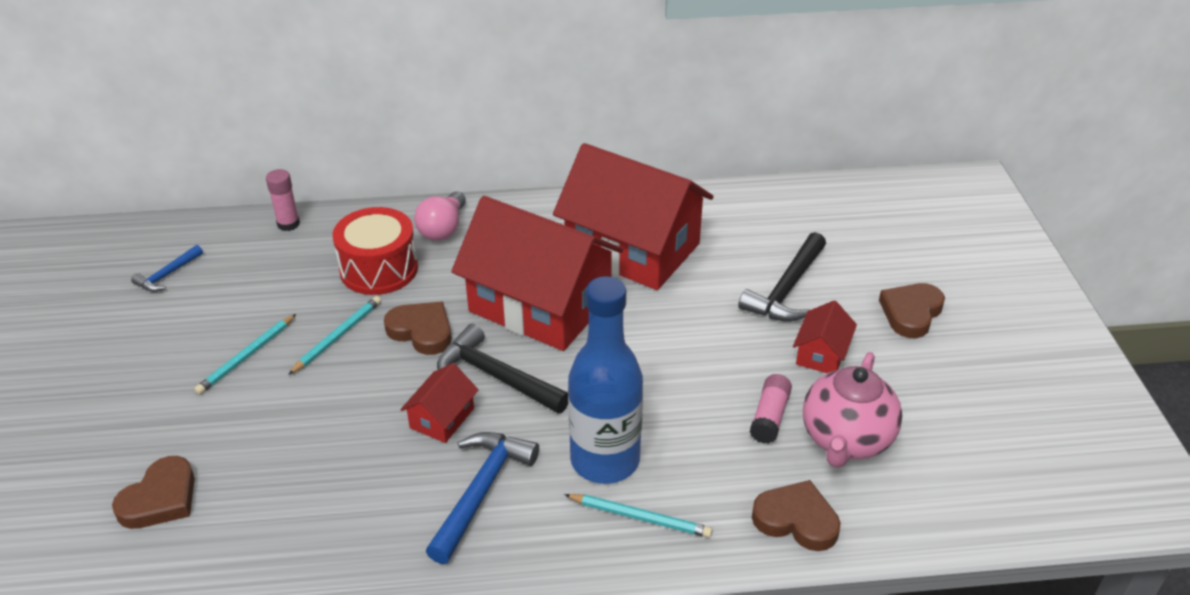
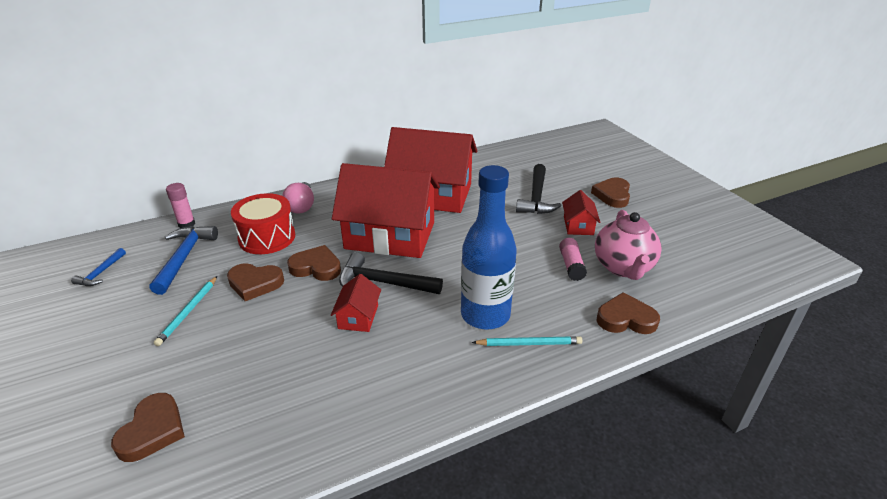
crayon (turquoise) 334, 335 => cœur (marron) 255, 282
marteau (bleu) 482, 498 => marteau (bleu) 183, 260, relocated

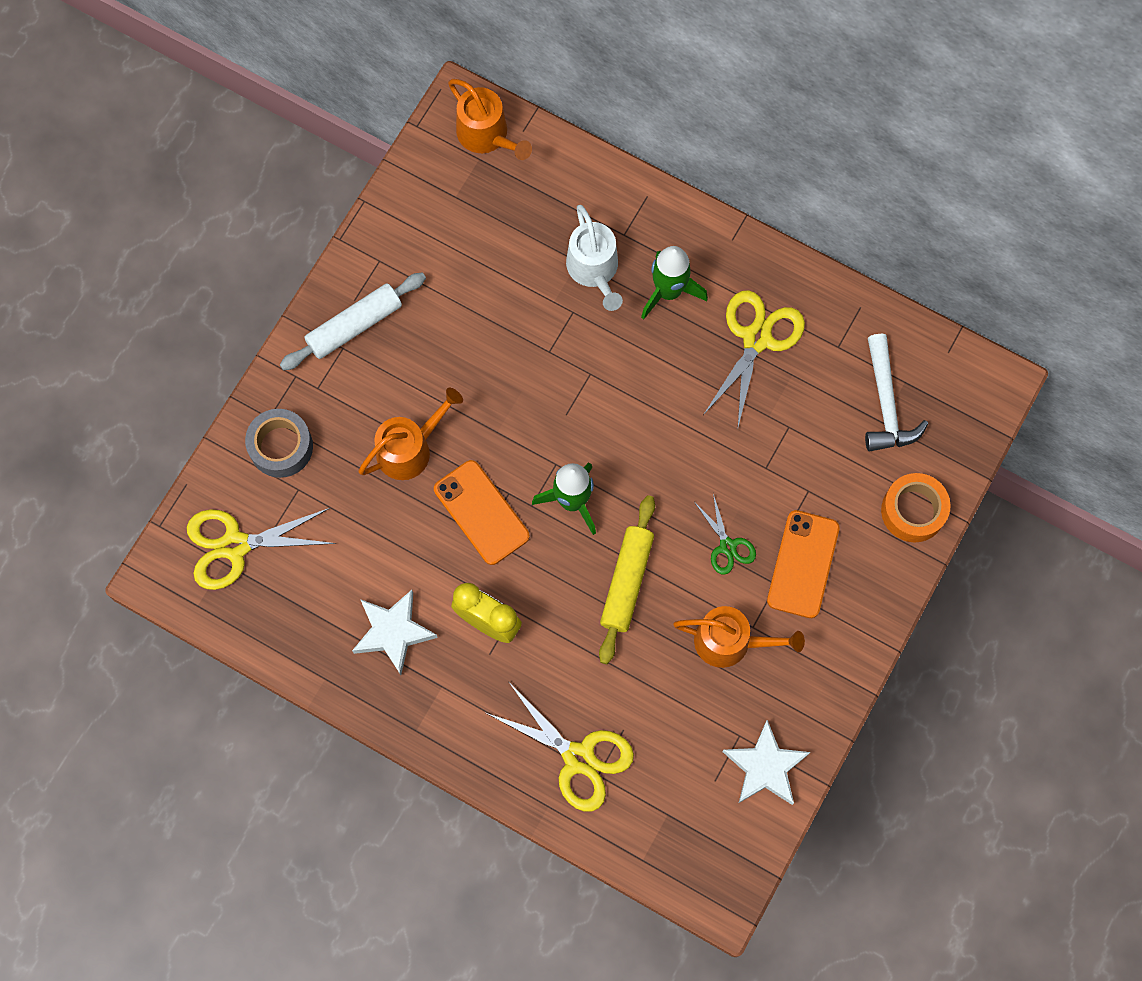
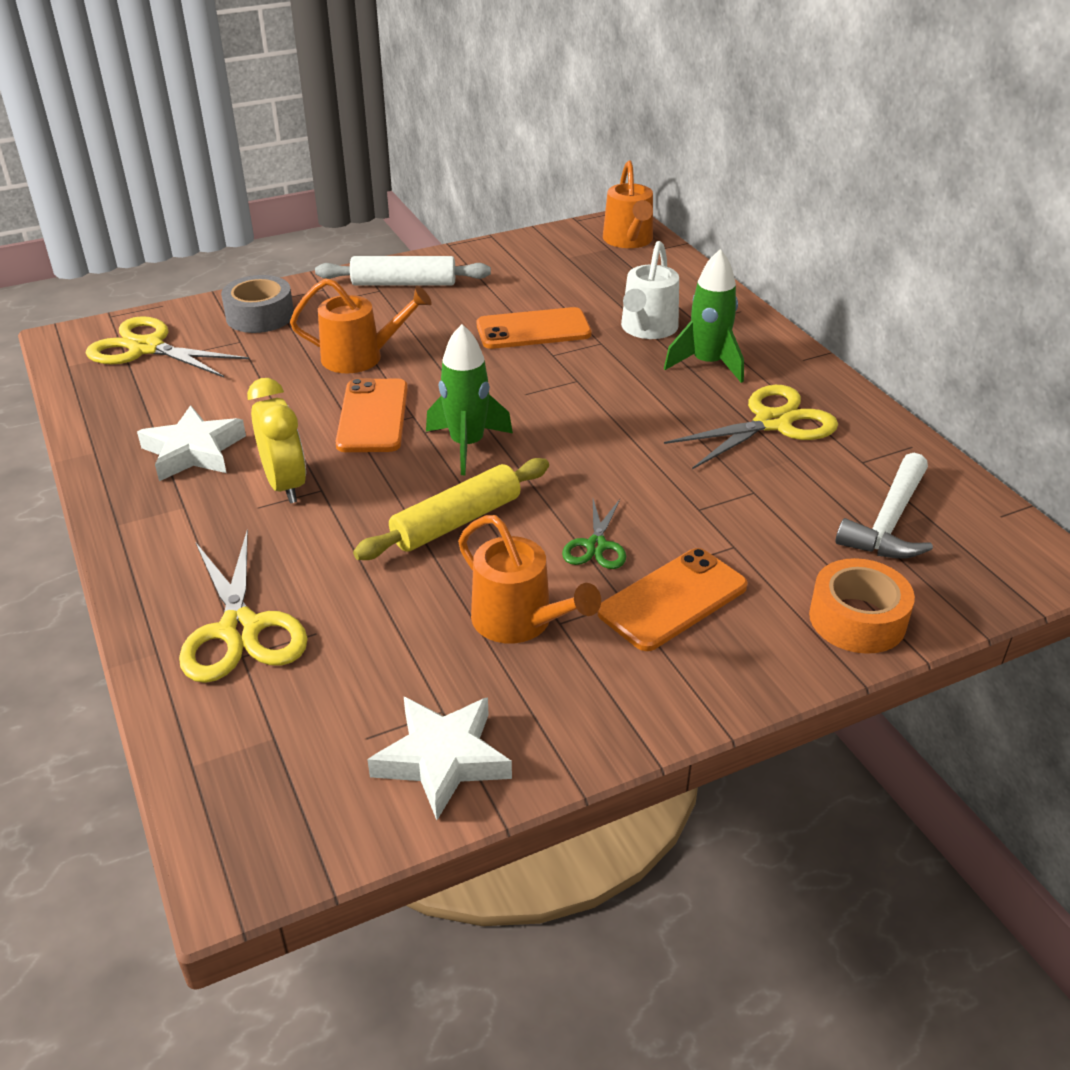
nothing => téléphone (orange) 534, 328

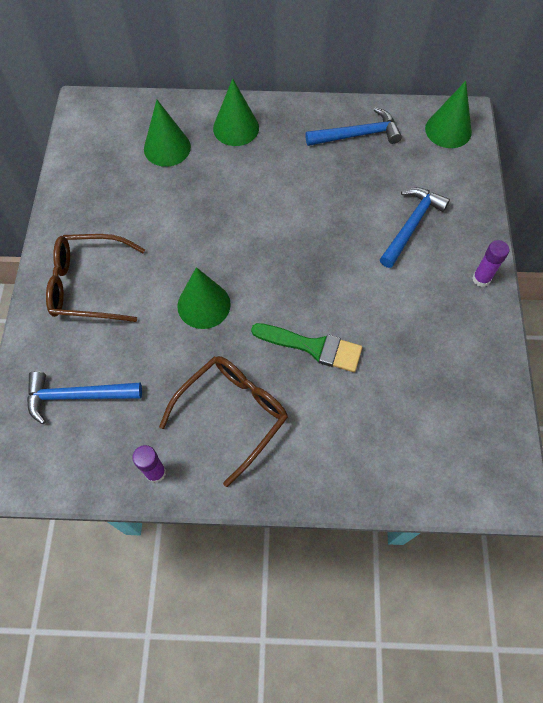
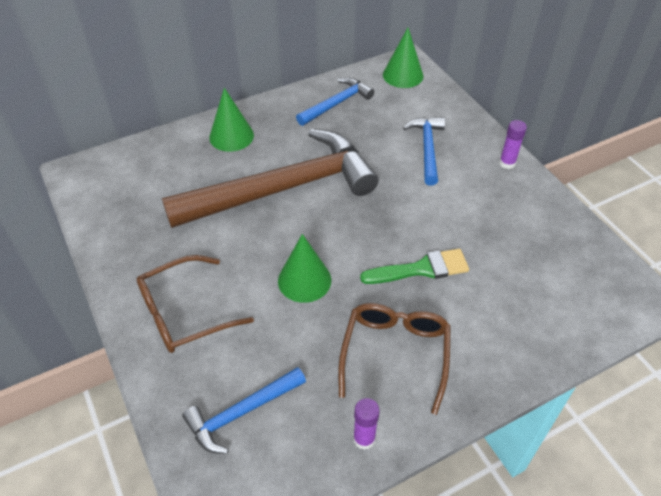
cône (vert) 167, 133 => nothing
nothing => marteau (marron) 270, 178

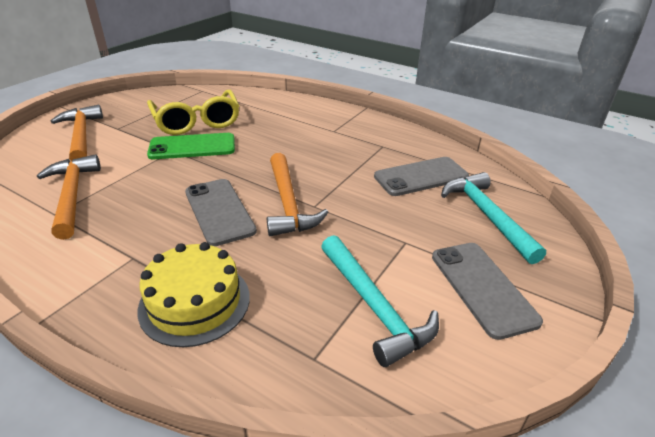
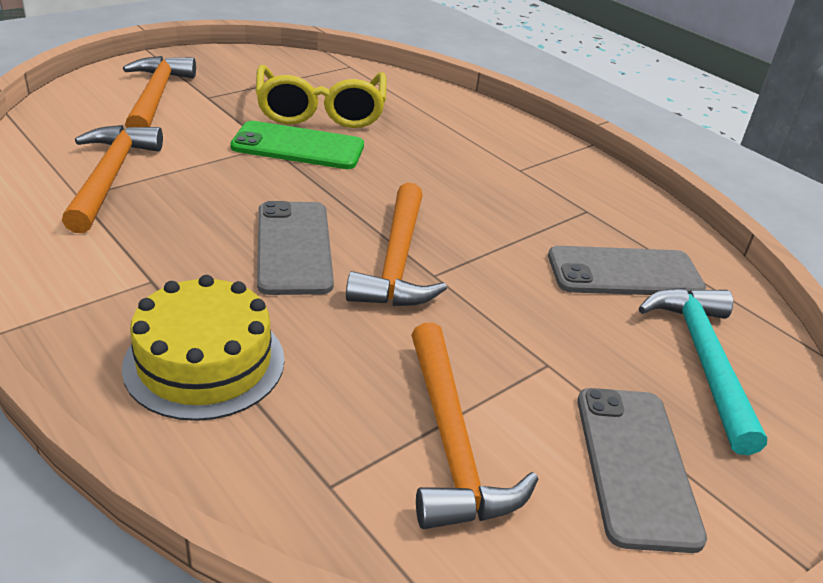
marteau (turquoise) 380, 301 => marteau (orange) 475, 425

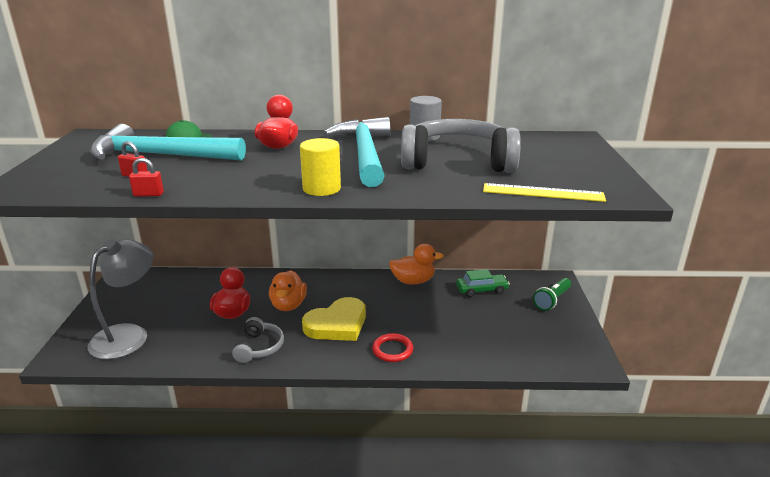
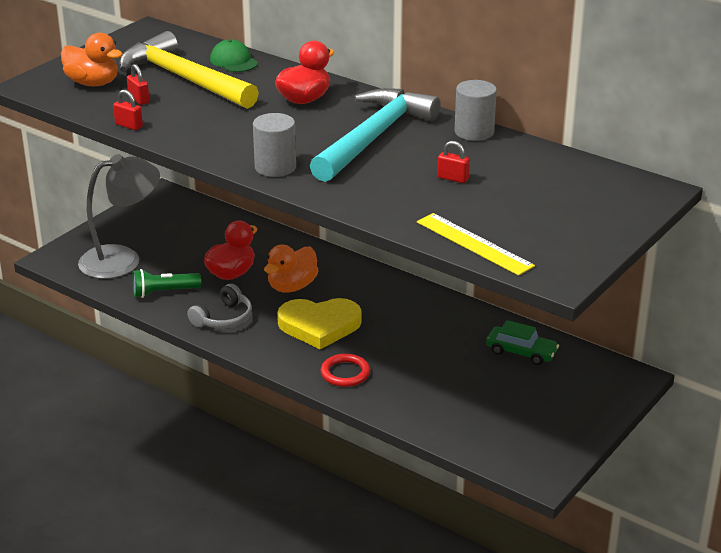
casque audio (gris) 461, 146 => cadenas (rouge) 453, 162
marteau (turquoise) 168, 142 => marteau (jaune) 189, 70
cylindre (jaune) 320, 167 => cylindre (gris) 274, 145
canard (orange) 416, 264 => canard (orange) 92, 59, relocated
lampe de poche (vert) 552, 294 => lampe de poche (vert) 167, 283, relocated

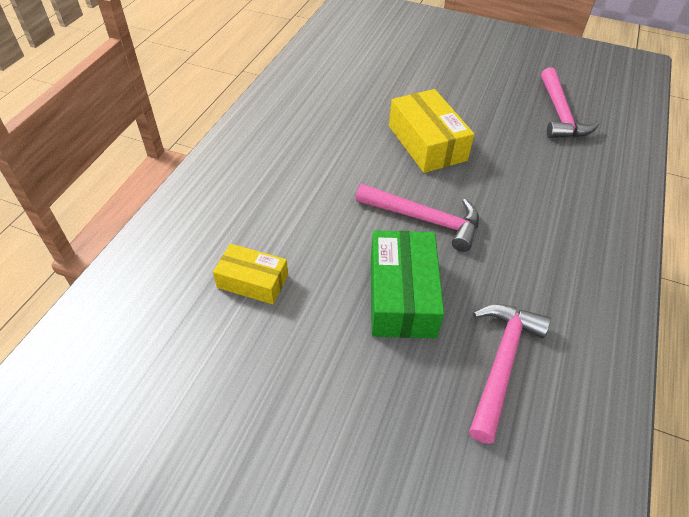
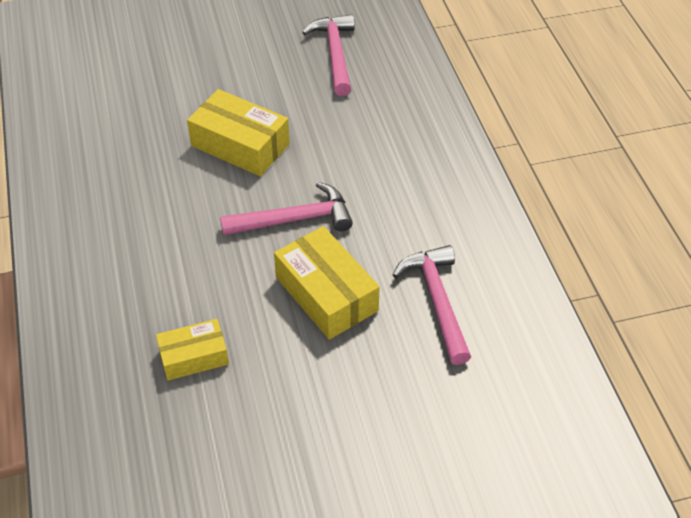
marteau (rose) 570, 102 => marteau (rose) 328, 55, 150 degrees counterclockwise
boîte (vert) 407, 284 => boîte (jaune) 327, 283

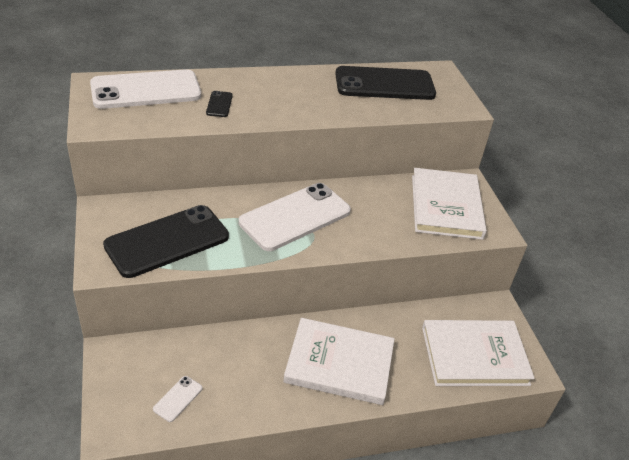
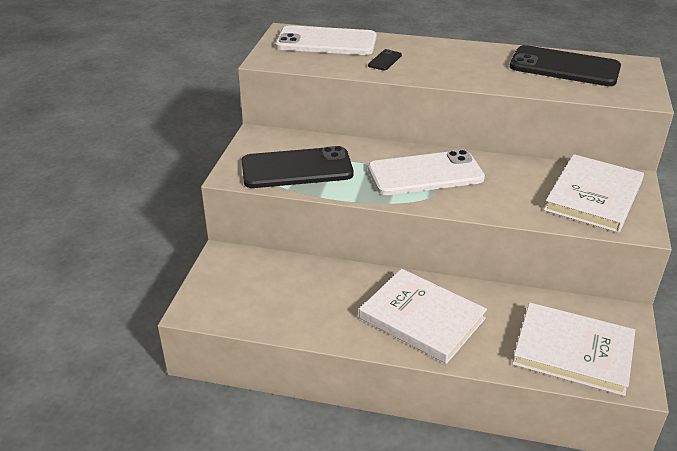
téléphone (blanc) 178, 399 => nothing

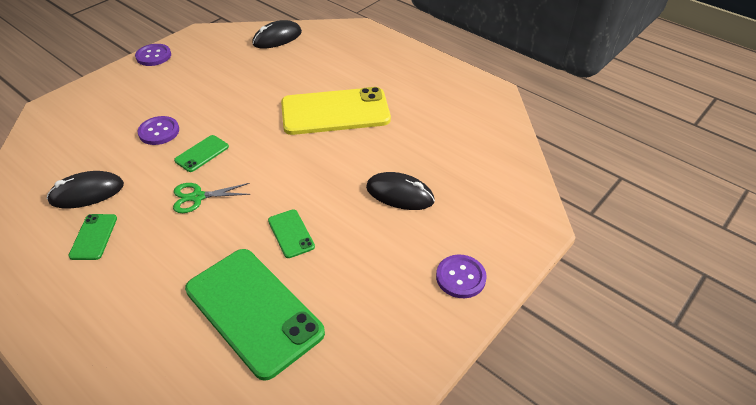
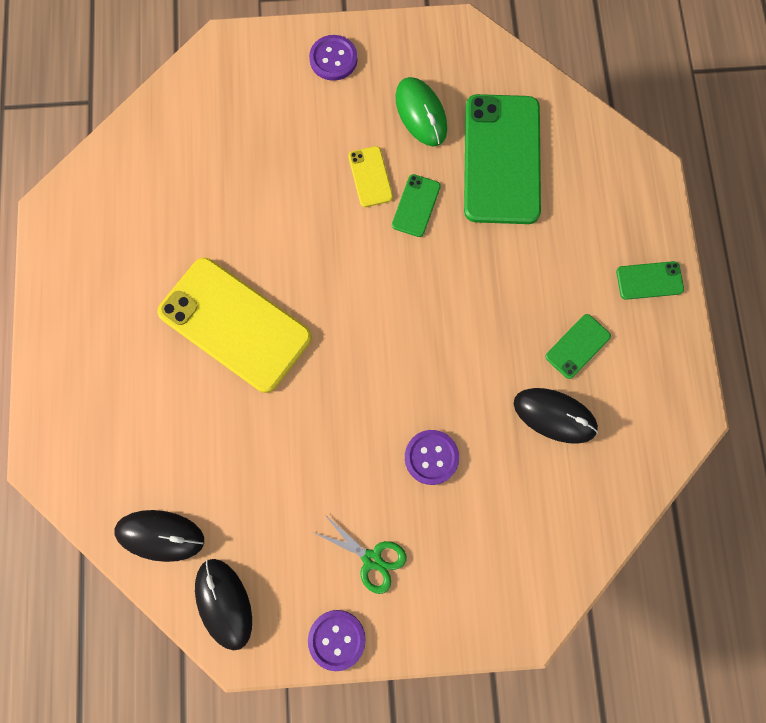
téléphone (vert) 201, 153 => téléphone (vert) 650, 280, relocated
souris (noir) 400, 191 => souris (noir) 223, 605, relocated
ciseaux (vert) 212, 198 => ciseaux (vert) 360, 554, relocated
nothing => souris (vert) 421, 111
nothing => téléphone (jaune) 370, 176

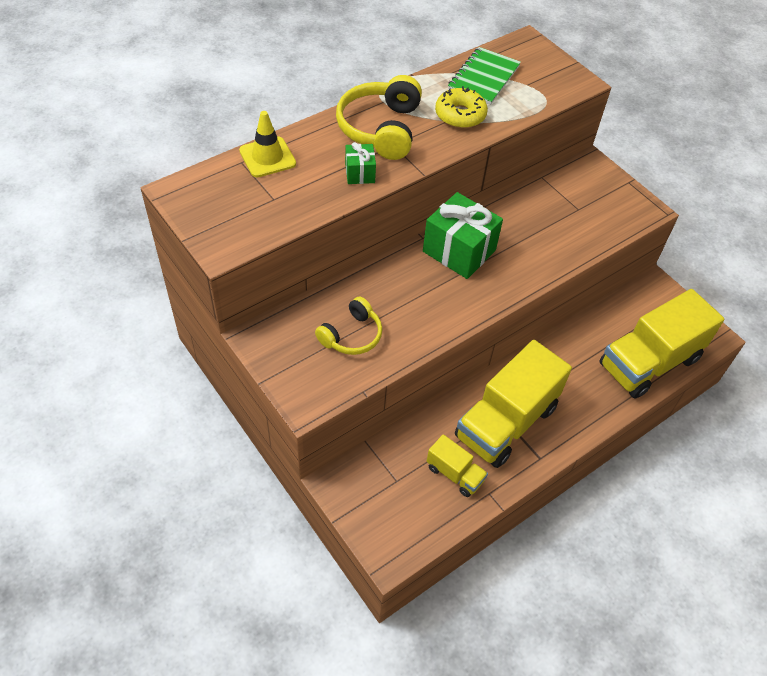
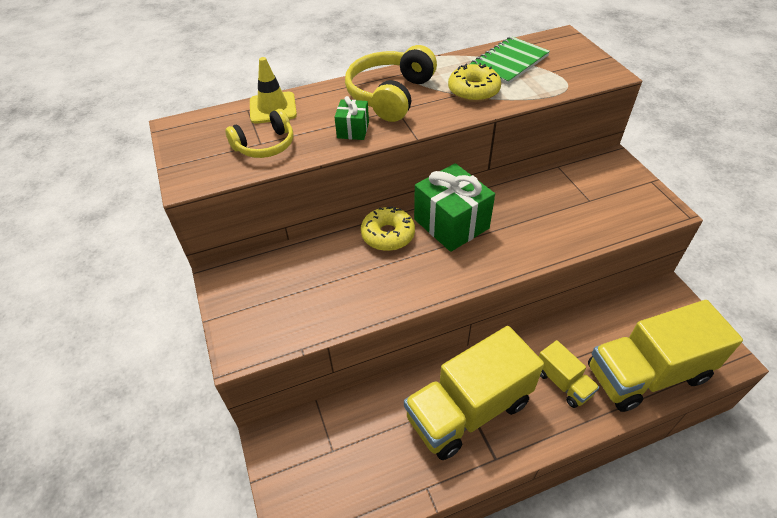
casque audio (jaune) 348, 325 => casque audio (jaune) 259, 133, relocated
camion (jaune) 457, 465 => camion (jaune) 569, 374, relocated
nothing => beignet (jaune) 388, 228

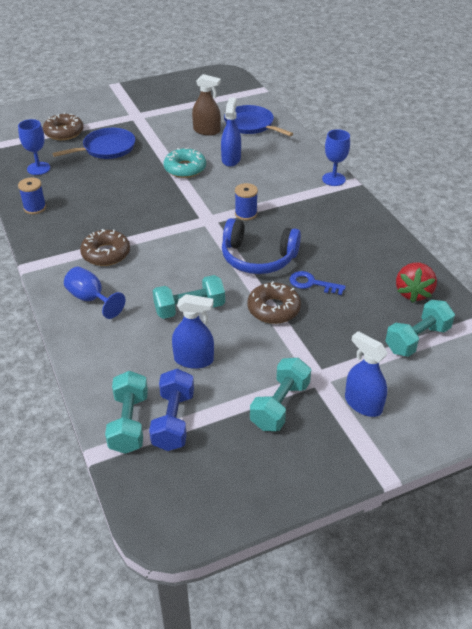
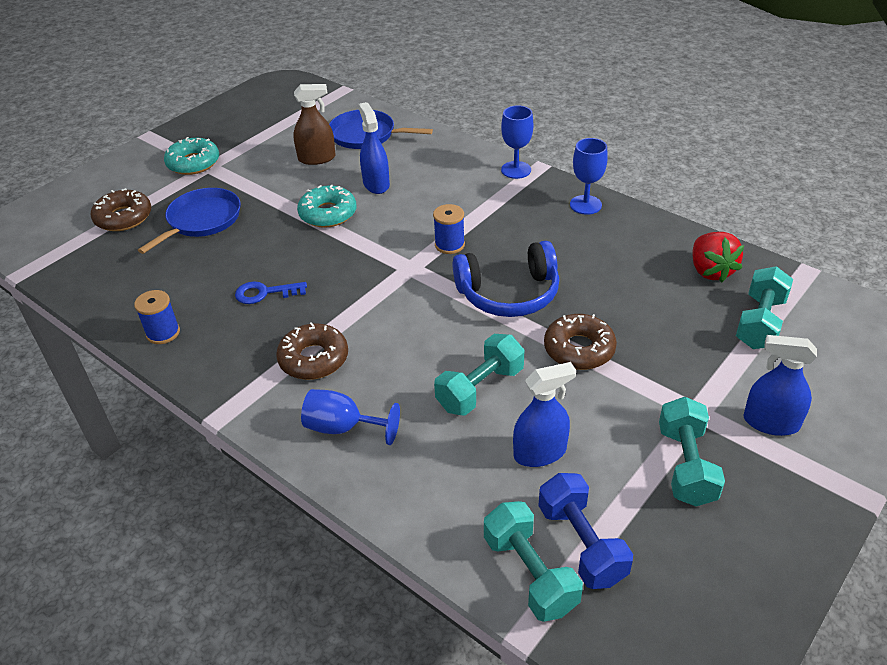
verre à pied (bleu) 34, 147 => verre à pied (bleu) 589, 176, relocated
clé (bleu) 318, 283 => clé (bleu) 271, 292, relocated
nothing => beignet (turquoise) 191, 156

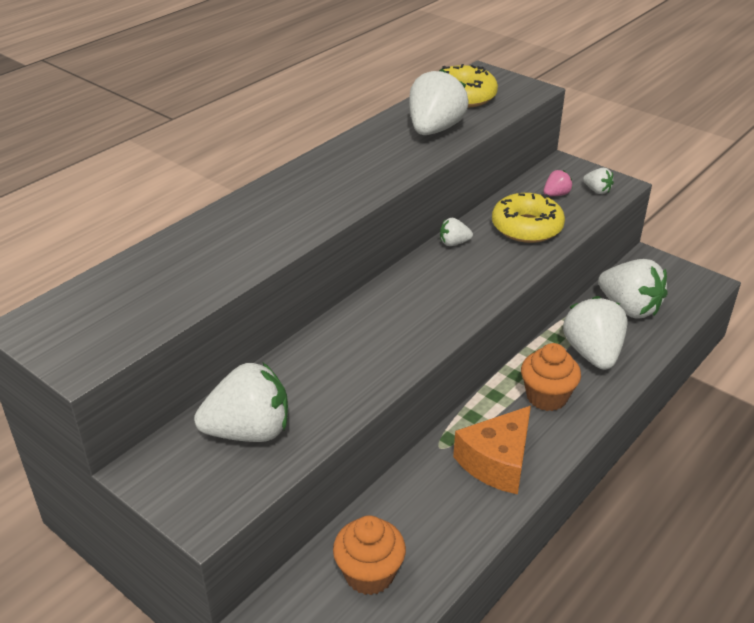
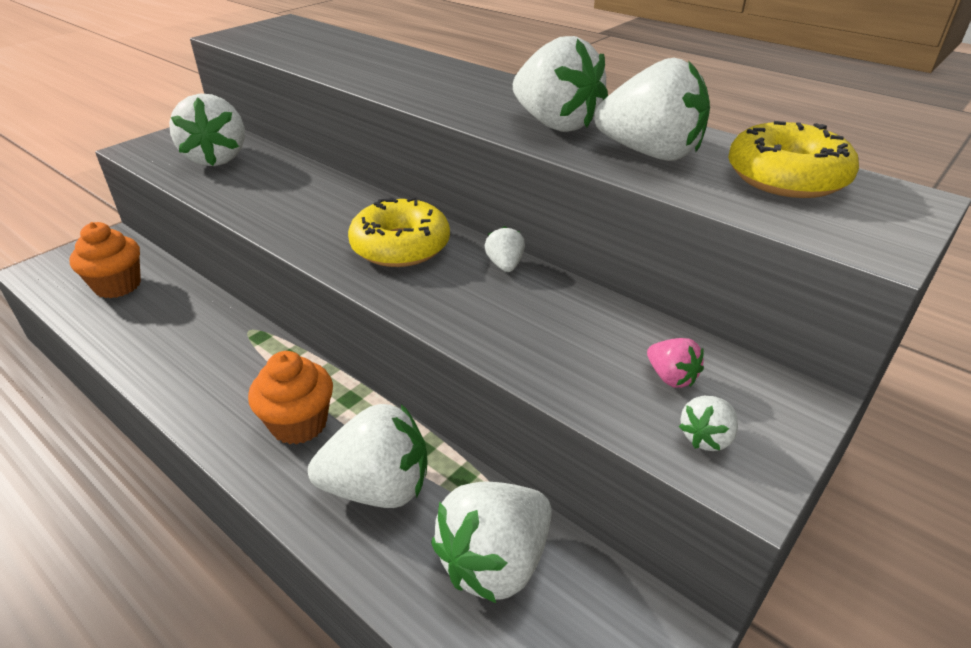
beignet (jaune) 528, 218 => beignet (jaune) 399, 232, relocated
fromage (orange) 492, 450 => nothing
nothing => fraise (blanc) 560, 84

